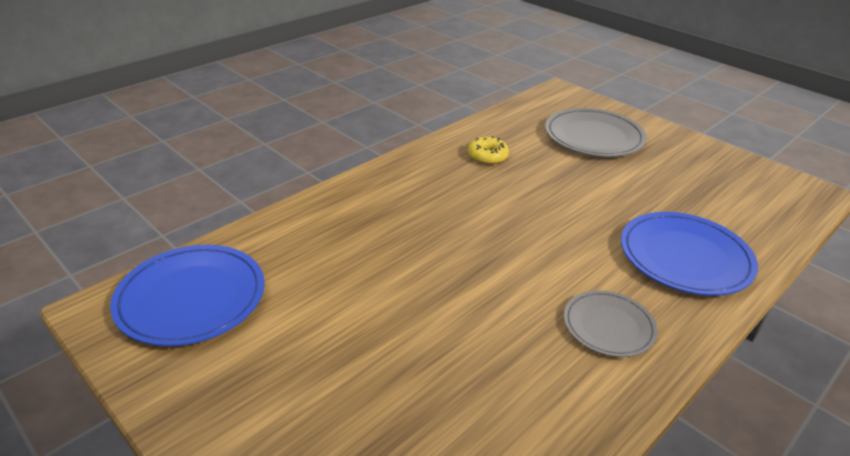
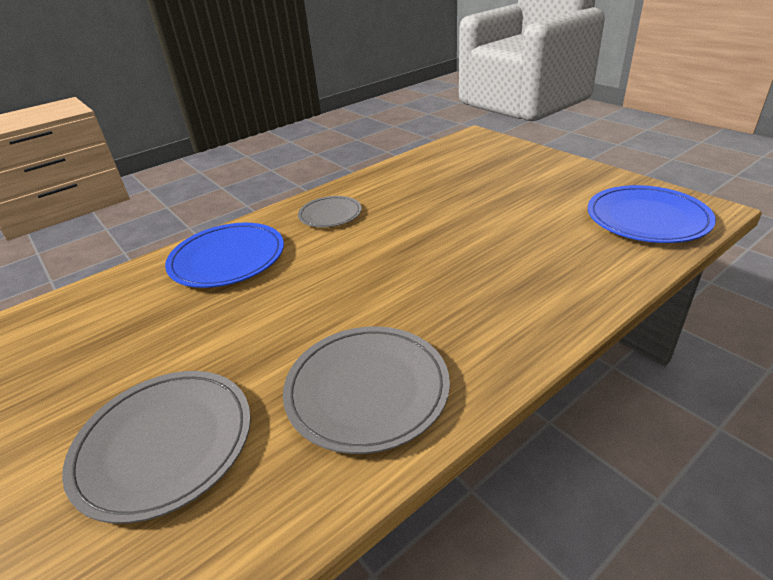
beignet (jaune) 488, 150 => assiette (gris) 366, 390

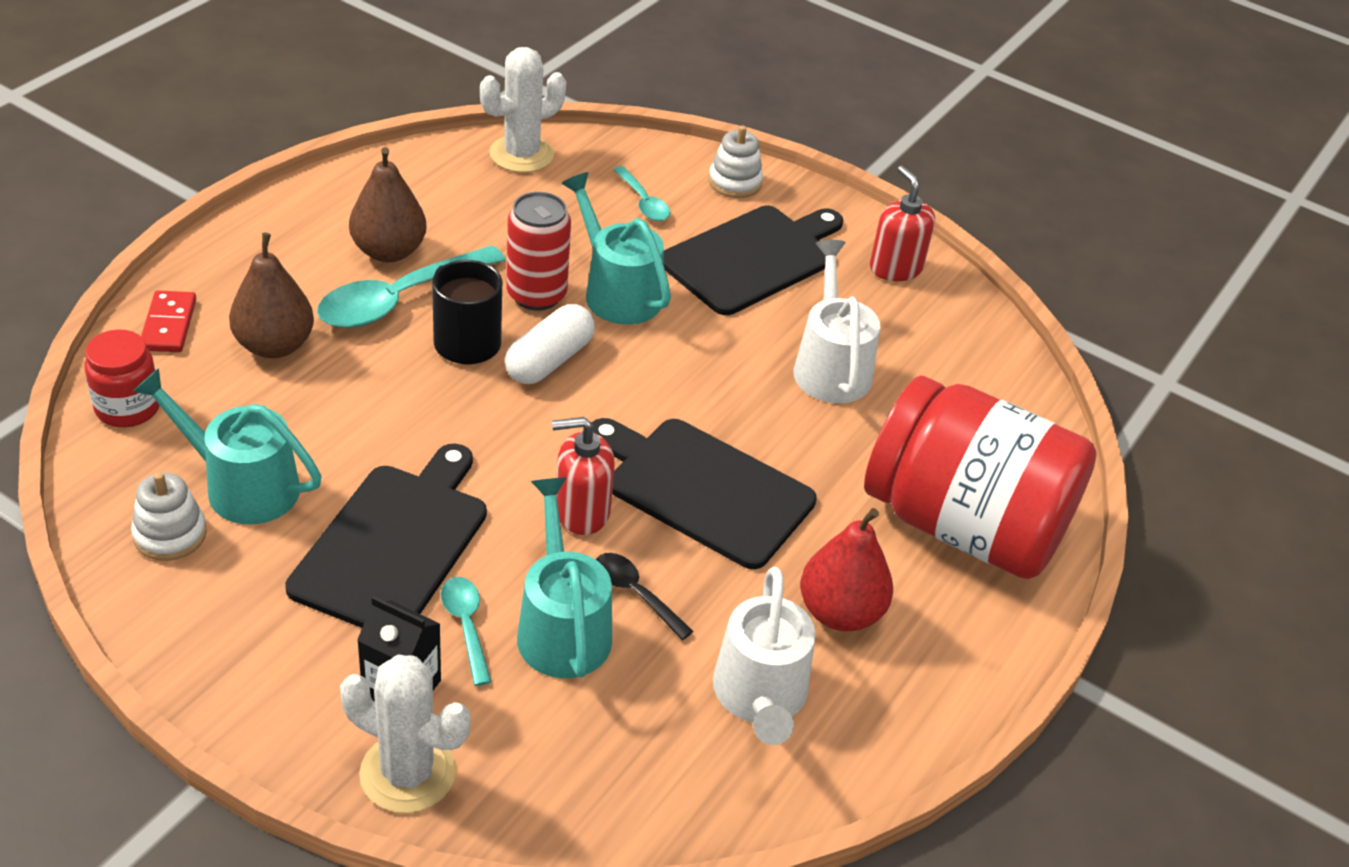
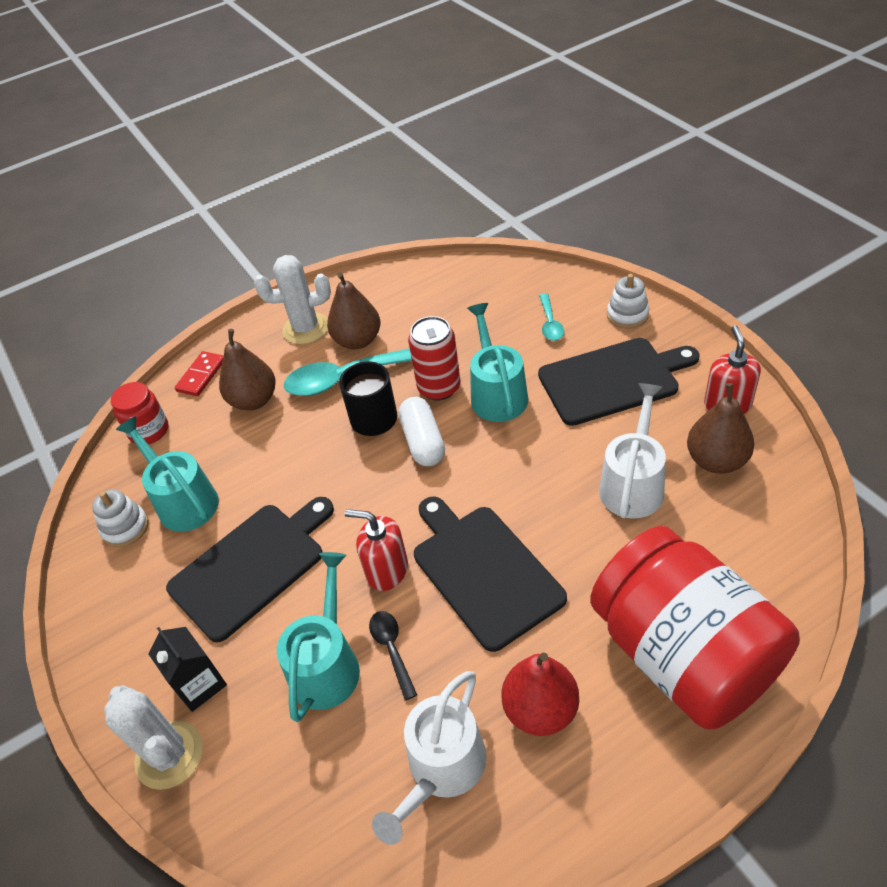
cactus (blanc) 523, 110 => cactus (blanc) 292, 299, relocated
gélule (blanc) 550, 344 => gélule (blanc) 422, 431, 75 degrees counterclockwise
cuillère (turquoise) 466, 631 => nothing
nothing => poire (marron) 720, 428

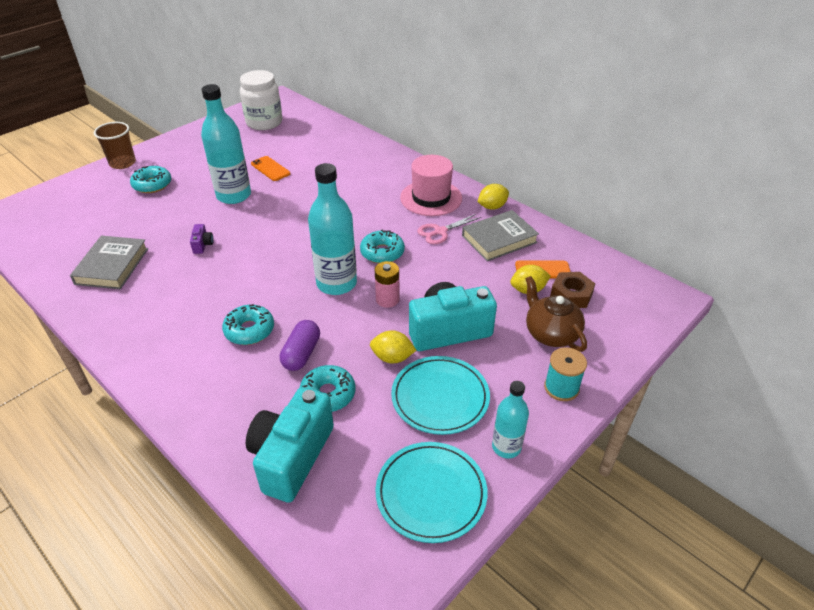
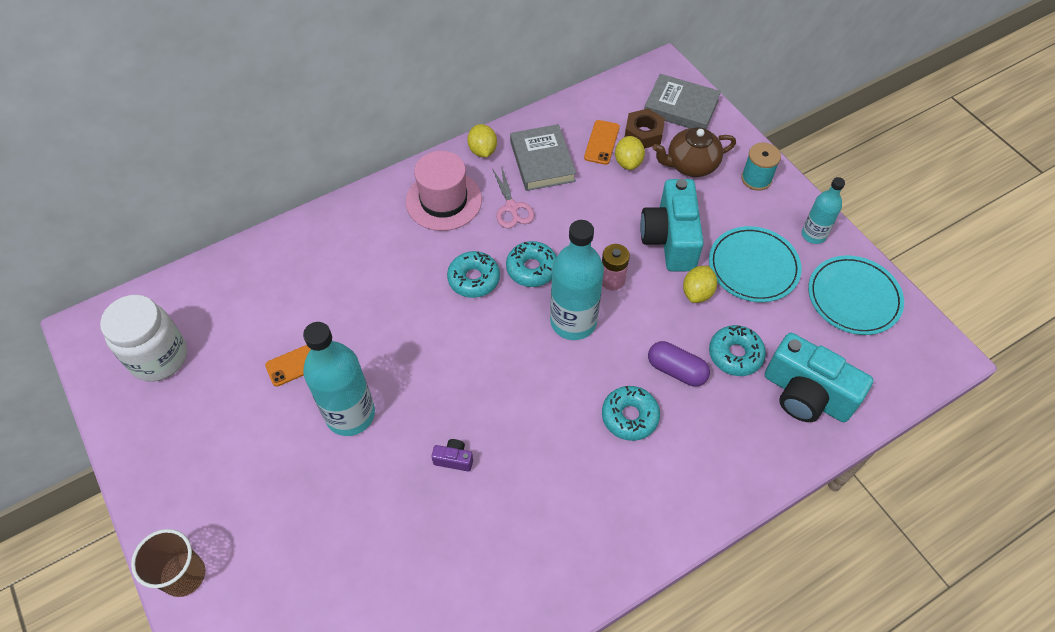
beignet (turquoise) 150, 179 => beignet (turquoise) 473, 274, relocated
livre (gris) 109, 262 => livre (gris) 682, 101, relocated

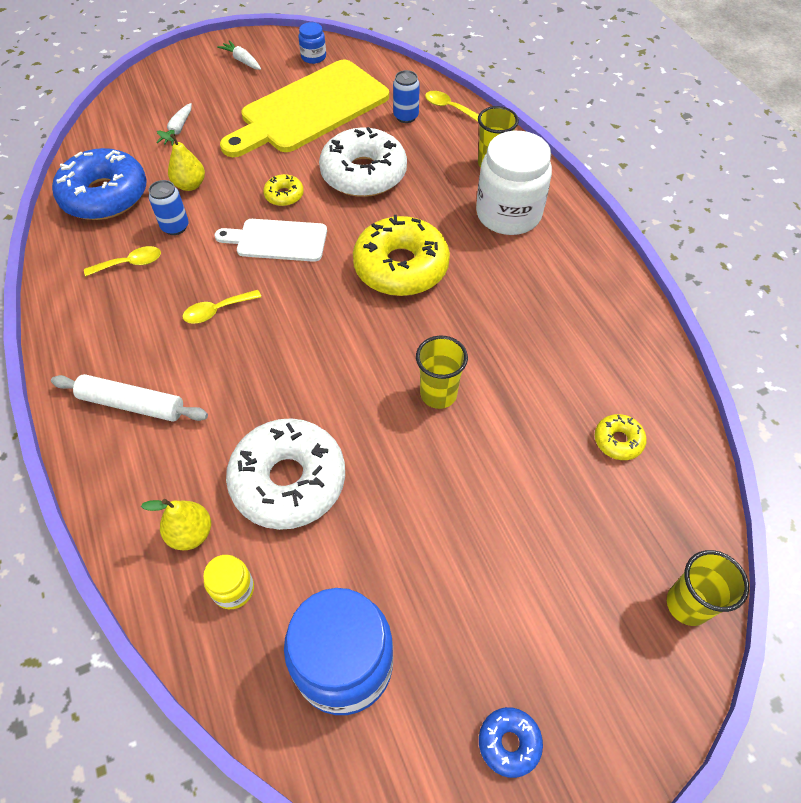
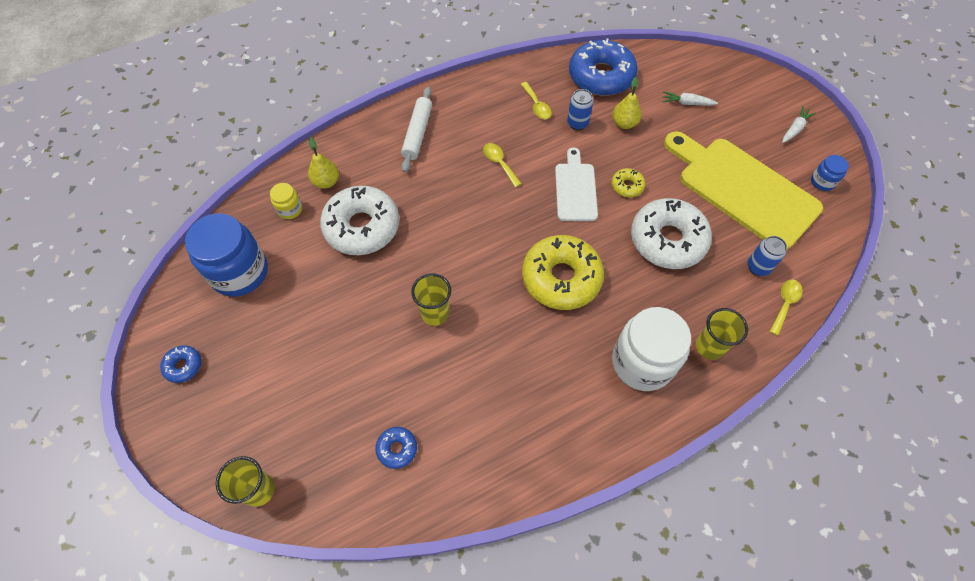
beignet (jaune) 621, 437 => beignet (bleu) 396, 448

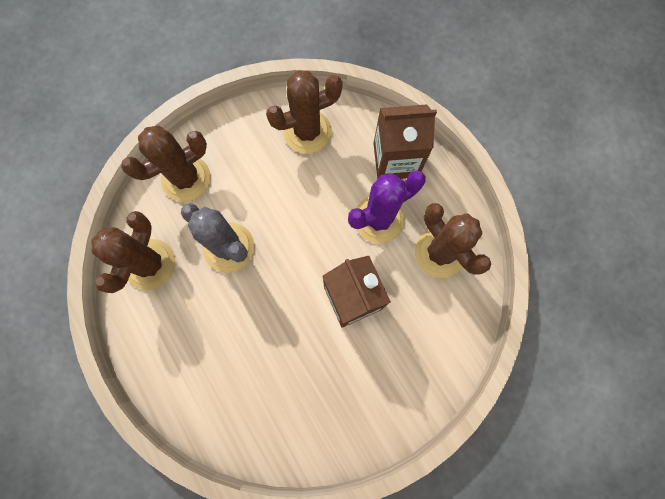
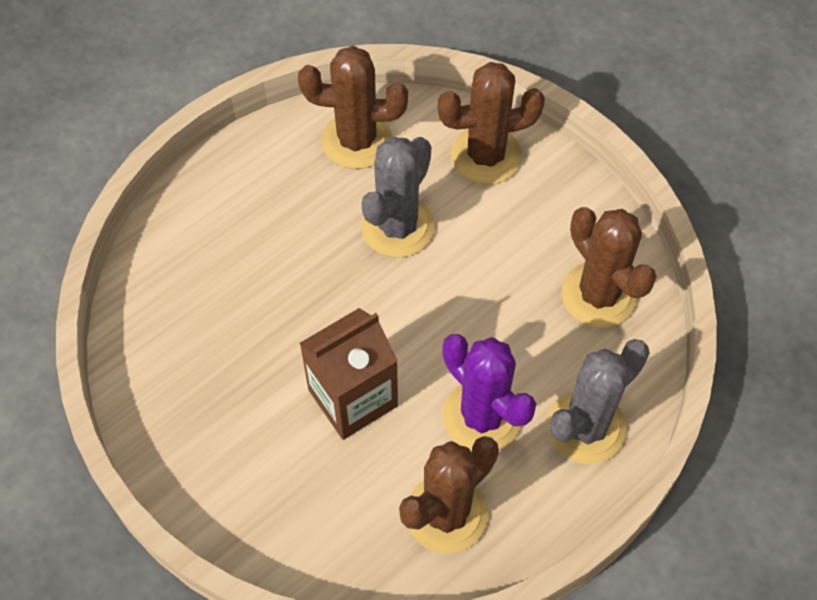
brique de lait (marron) 405, 141 => cactus (gris) 598, 401
cactus (marron) 166, 163 => cactus (marron) 491, 123, 60 degrees counterclockwise

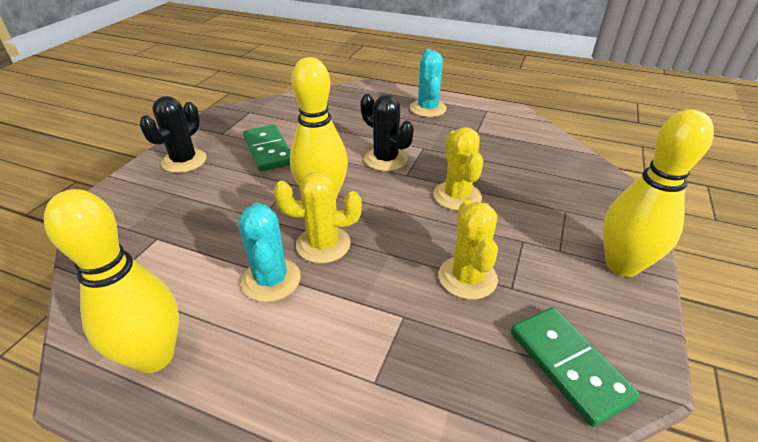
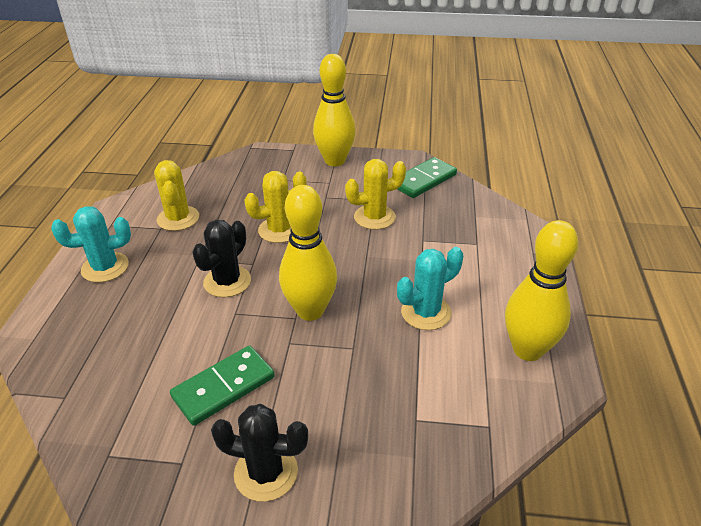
cactus (jaune) 318, 217 => cactus (jaune) 176, 195, relocated

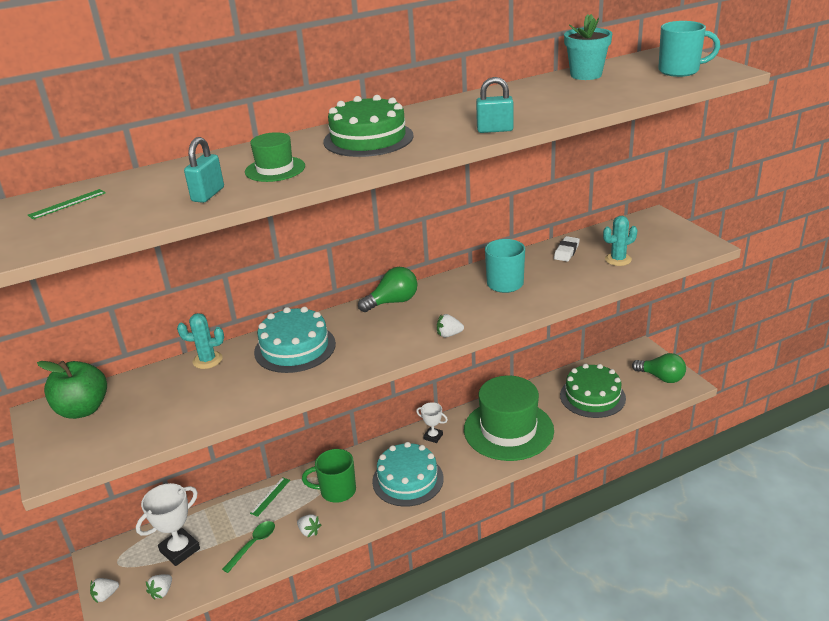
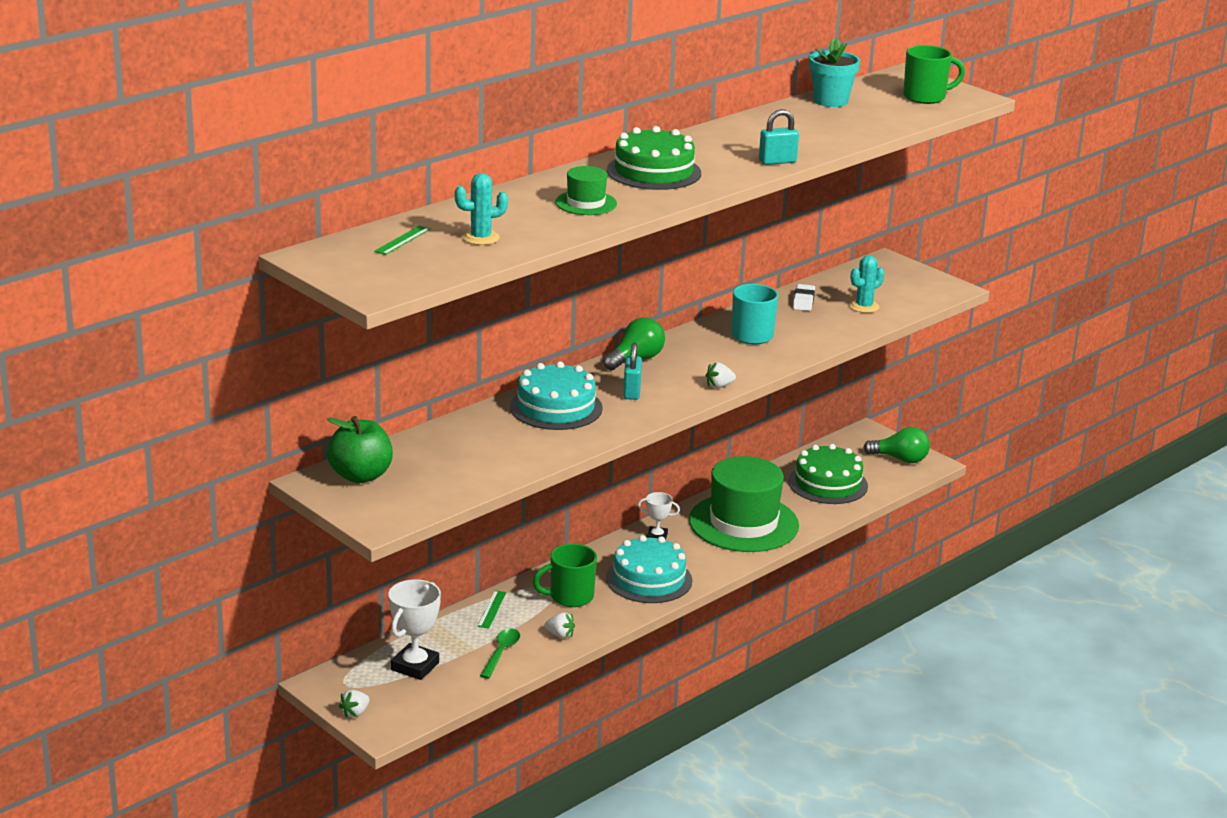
tasse (turquoise) 689, 49 => tasse (vert) 934, 74
cadenas (turquoise) 204, 170 => cadenas (turquoise) 632, 371, relocated
cactus (turquoise) 200, 341 => cactus (turquoise) 481, 209, relocated
fraise (blanc) 159, 587 => nothing

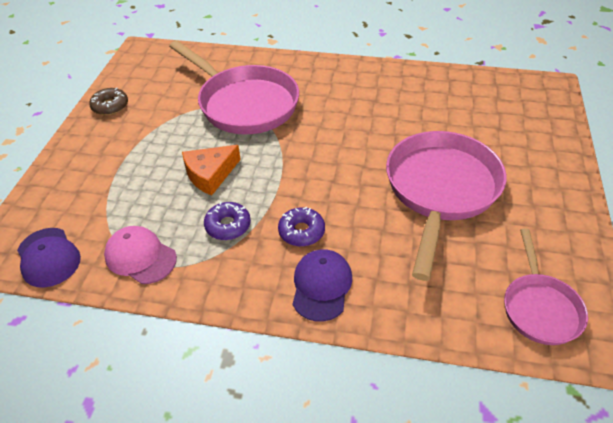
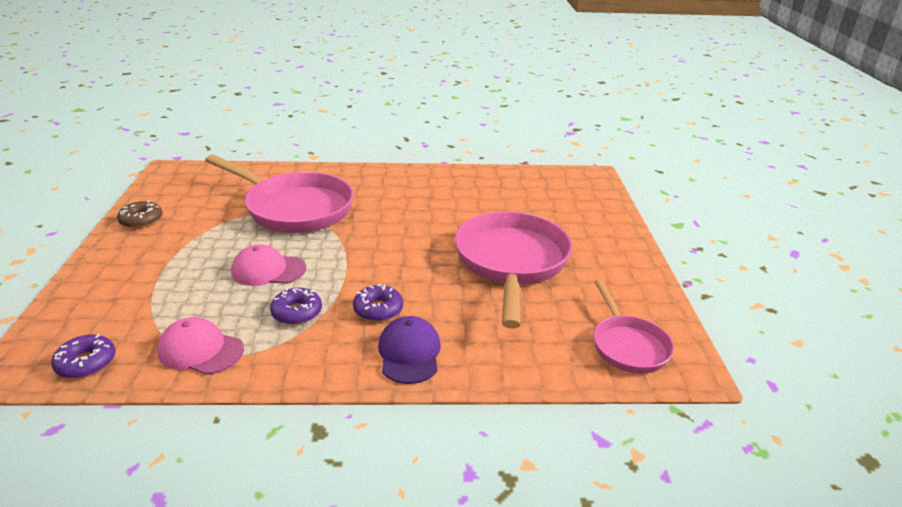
fromage (orange) 211, 170 => casquette (rose) 268, 265
casquette (violet) 49, 258 => beignet (violet) 83, 356

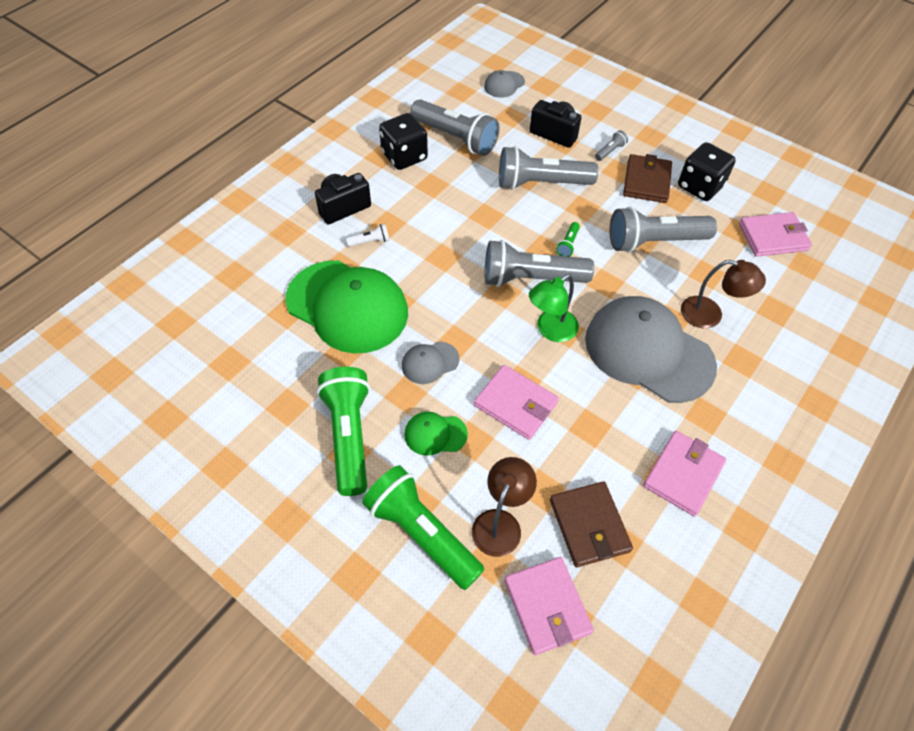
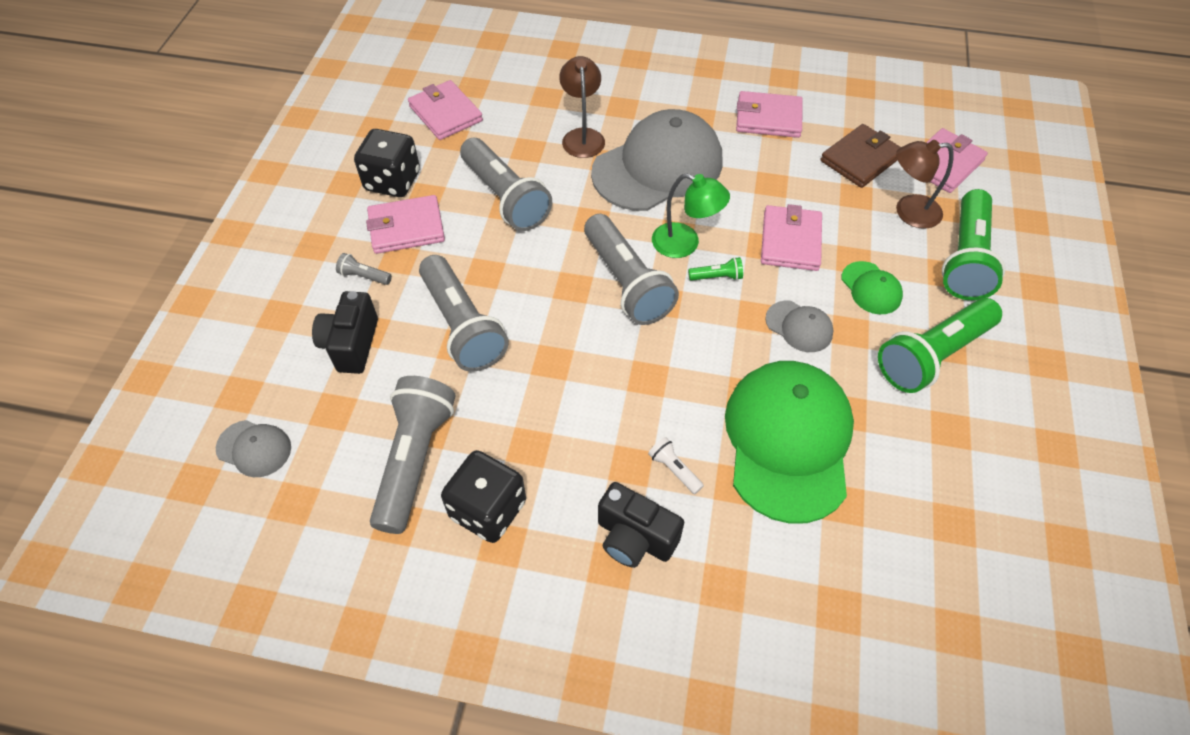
portefeuille (marron) 647, 178 => portefeuille (rose) 405, 224
lampe de poche (vert) 568, 239 => lampe de poche (vert) 715, 269, relocated
casquette (gris) 651, 349 => casquette (gris) 657, 160, 135 degrees counterclockwise

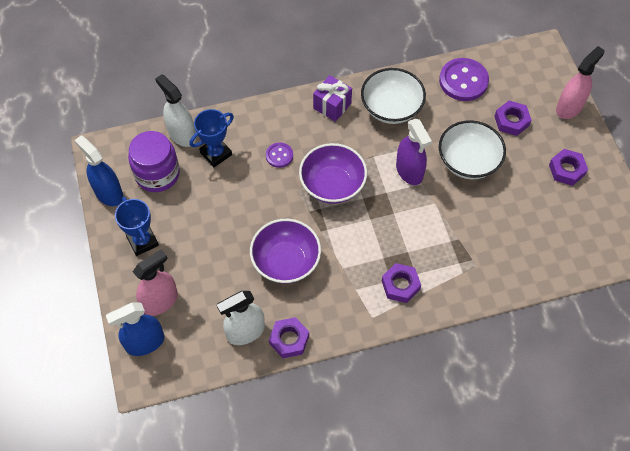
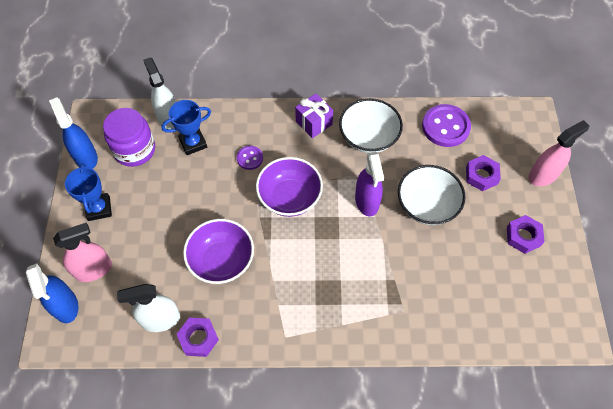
écrou (violet) 401, 283 => nothing
vaporisateur (bleu) 135, 329 => vaporisateur (bleu) 52, 293, 105 degrees counterclockwise

